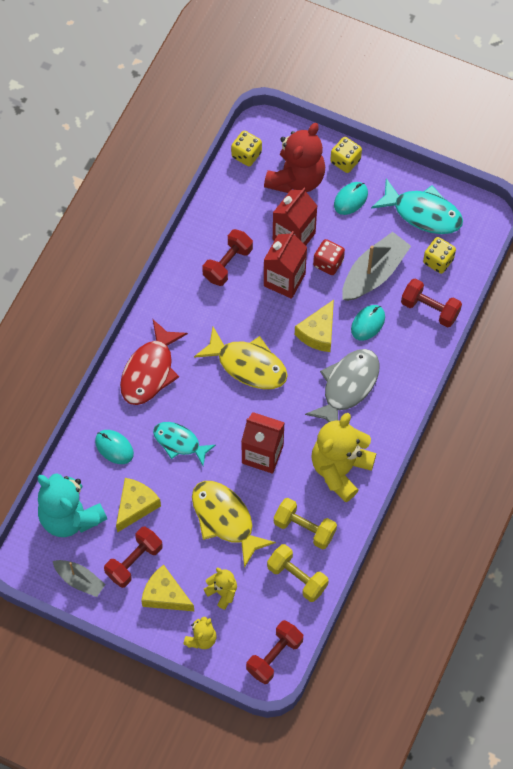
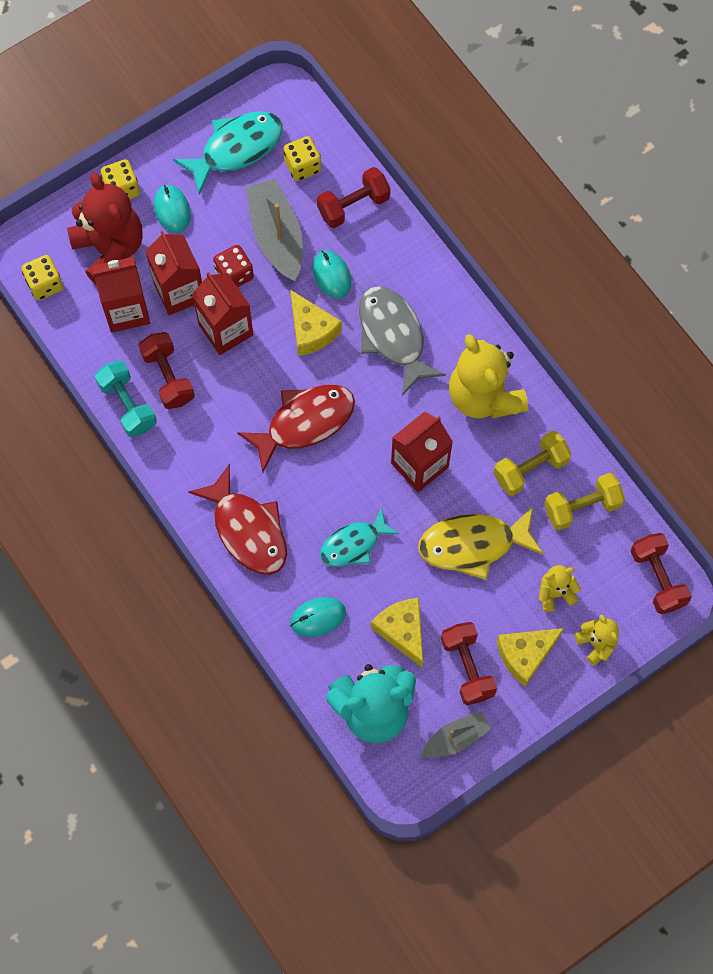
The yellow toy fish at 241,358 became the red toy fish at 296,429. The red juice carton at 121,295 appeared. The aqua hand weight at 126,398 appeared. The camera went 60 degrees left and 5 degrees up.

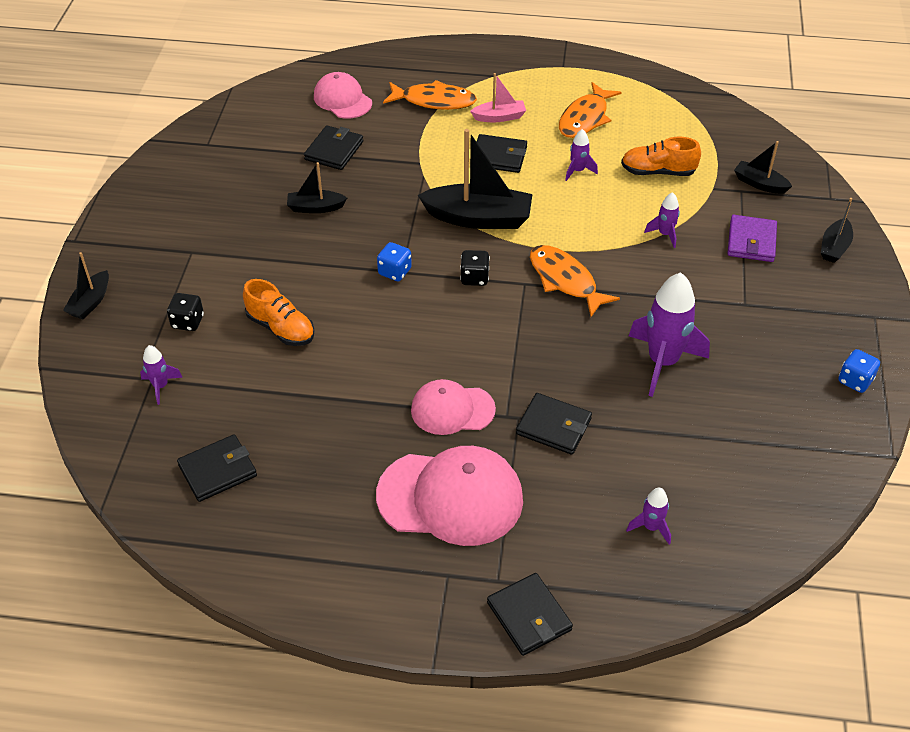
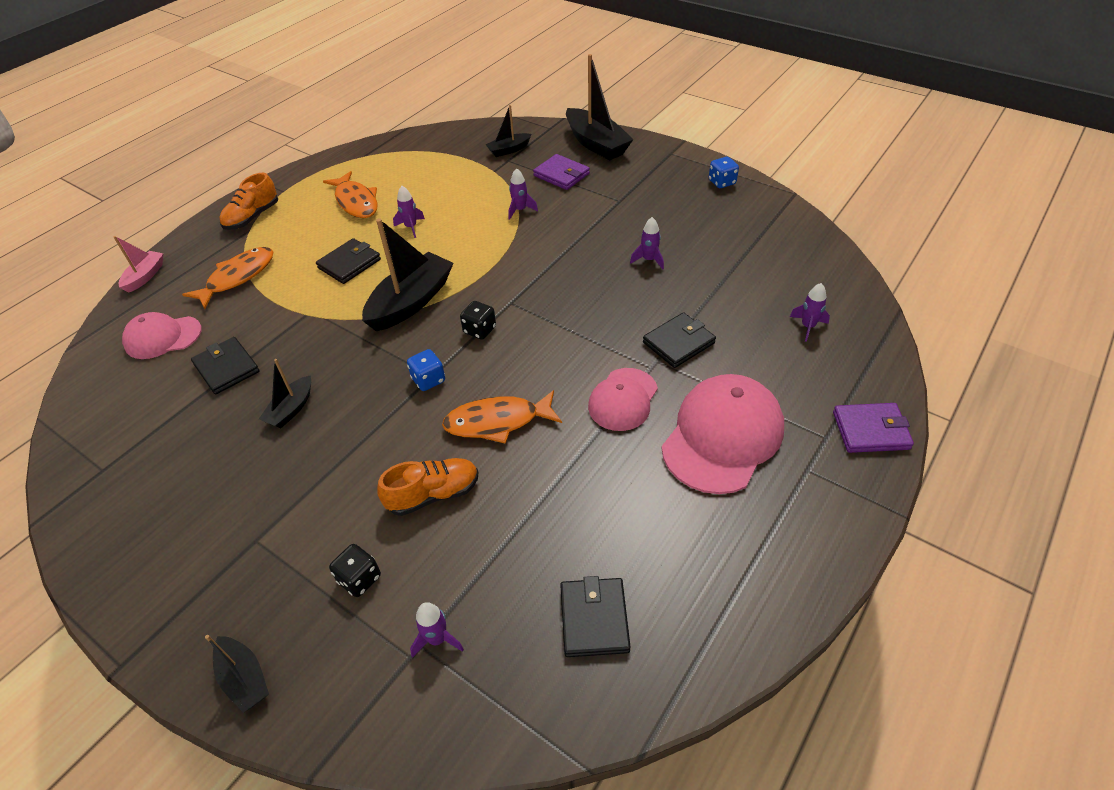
The pink sailboat moved from 498,97 to 138,264. The bright orange lace-up shoe moved from 661,156 to 249,201. The black sailboat at 837,230 changed to 1.88 times the size. The bright orange toy fish moved from 575,281 to 502,417. The royal purple spaceship at 669,334 changed to 0.48 times the size. The black wallet at 530,614 became the royal purple wallet at 873,428. The camera went 60 degrees left and 0 degrees up.

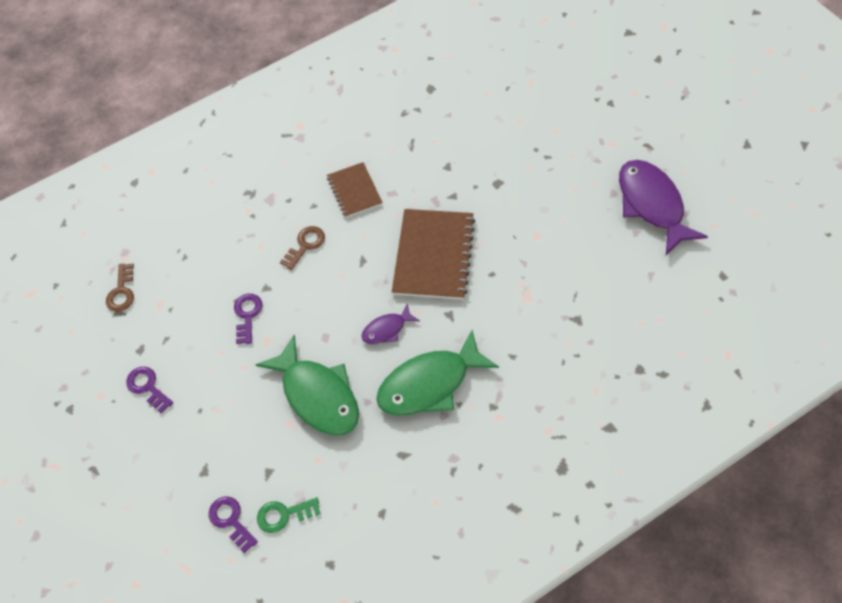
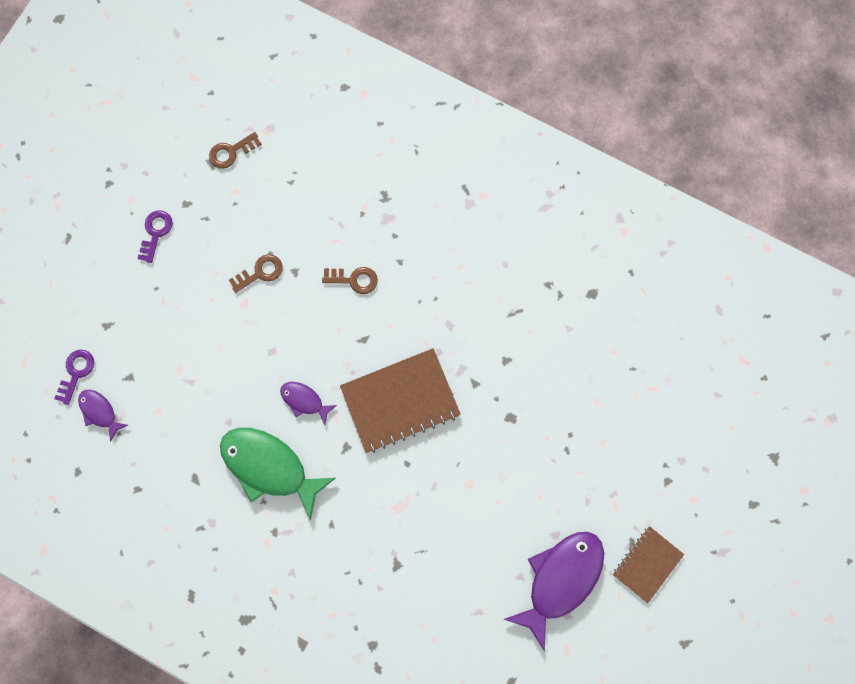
The dark brown notepad moved from 355,190 to 648,564. The royal purple door key at 248,319 became the dark brown door key at 256,273. The emerald toy fish at 307,385 disappeared. The emerald door key at 289,515 was replaced by the royal purple toy fish at 103,416. The camera went 55 degrees right and 20 degrees up.

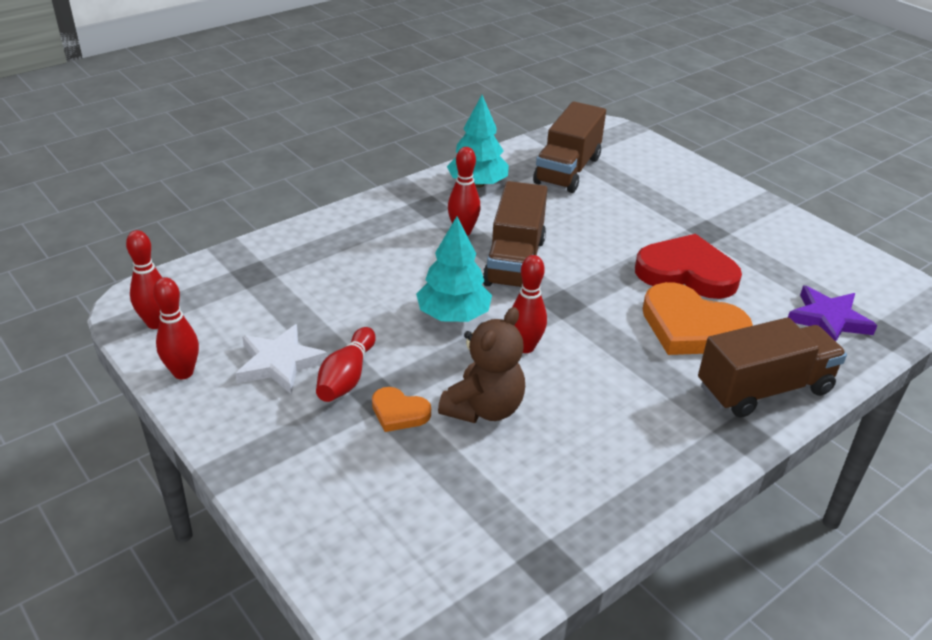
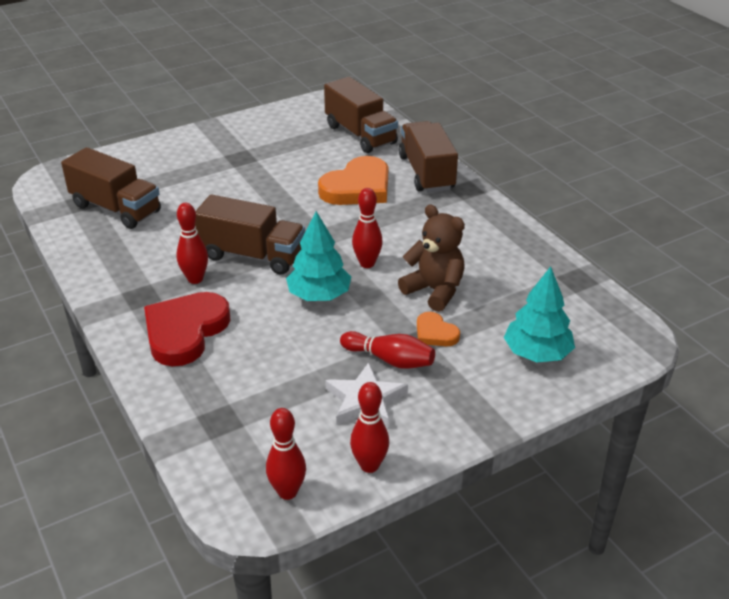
The aqua tree moved from 478,141 to 539,314. The red love heart moved from 688,266 to 187,329. The royal purple five-pointed star at 832,313 was replaced by the dark brown toy truck at 361,115. The bright orange love heart at 401,409 turned 105 degrees clockwise. The camera went 80 degrees left and 0 degrees up.

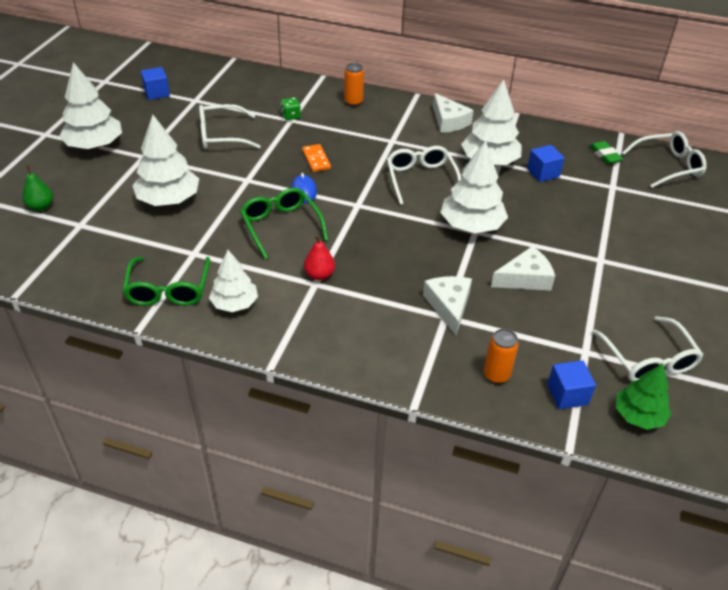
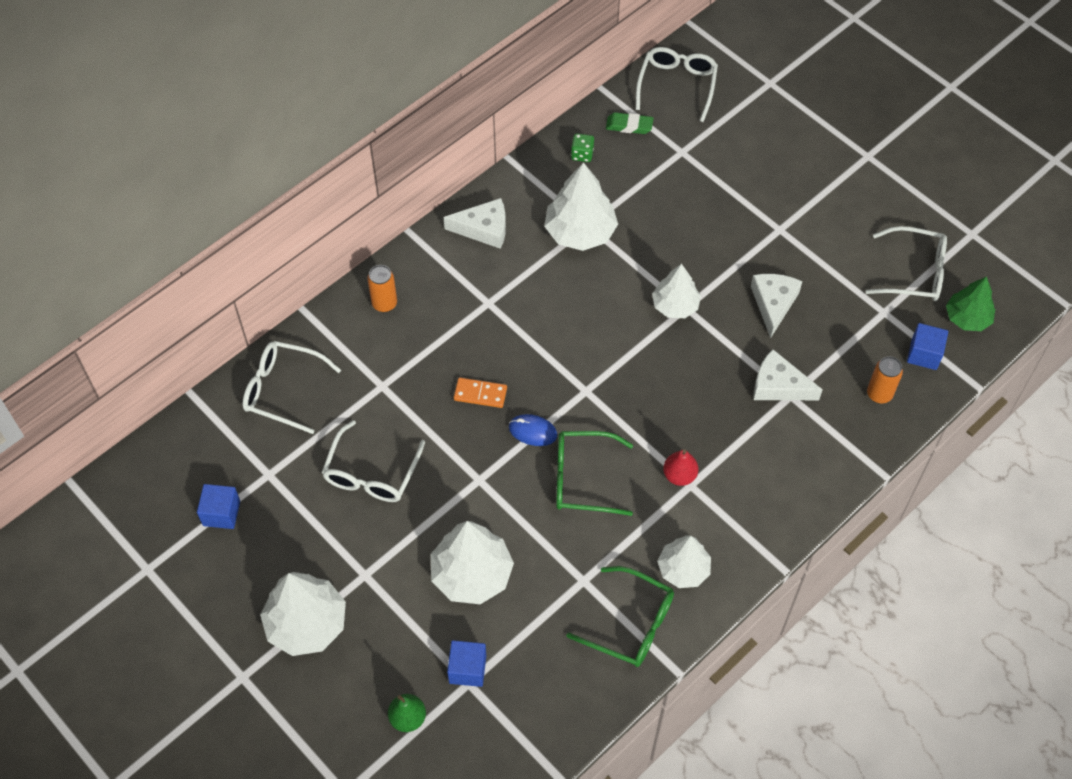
The emerald dice moved from 291,108 to 582,148. The pure white tree at 474,187 changed to 0.65 times the size. The royal blue solid cube moved from 545,163 to 466,663. The pure white spectacles moved from 424,175 to 291,387. The camera went 60 degrees left and 15 degrees up.

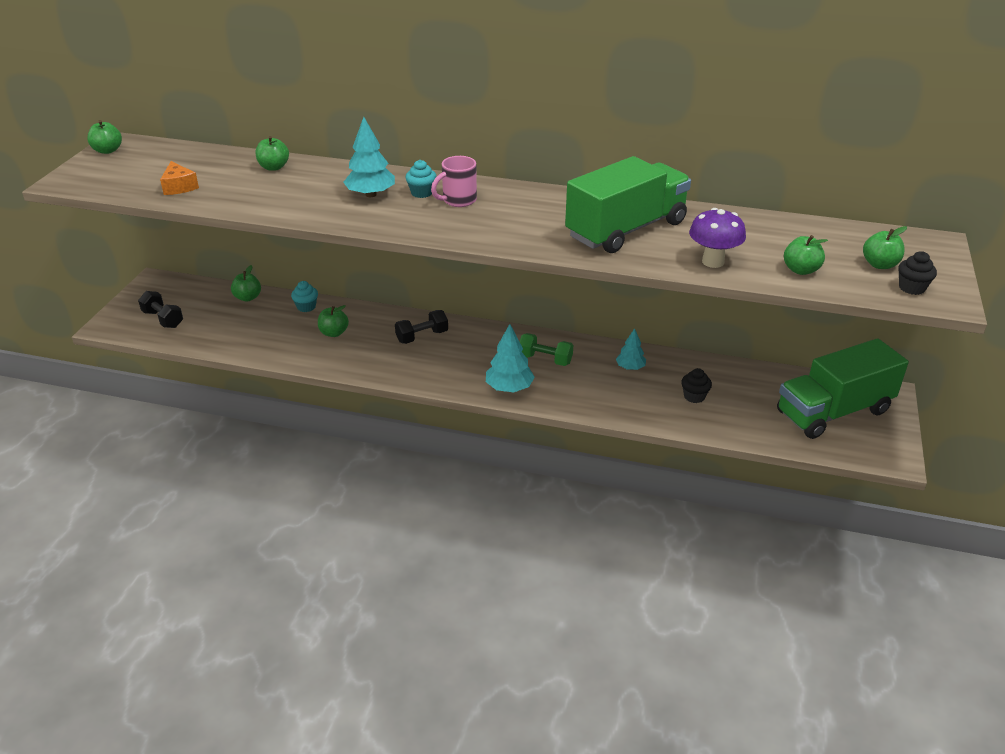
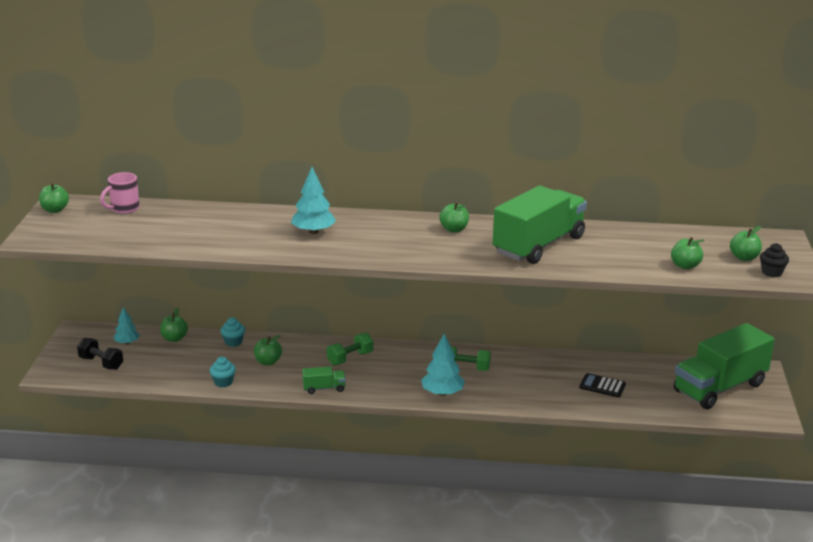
The emerald apple fruit moved from 272,153 to 454,217. The pink tea mug moved from 454,181 to 120,193. The aqua fairy cake moved from 421,179 to 223,372. The bright orange cheese wedge at 179,178 disappeared. The royal purple fungus at 717,238 disappeared. The black hand weight at 421,327 became the emerald hand weight at 350,349. The aqua tree moved from 631,349 to 126,326. The black fairy cake at 696,385 was replaced by the black calculator at 602,385. The emerald toy truck at 324,380 appeared. The camera went 10 degrees left and 10 degrees down.

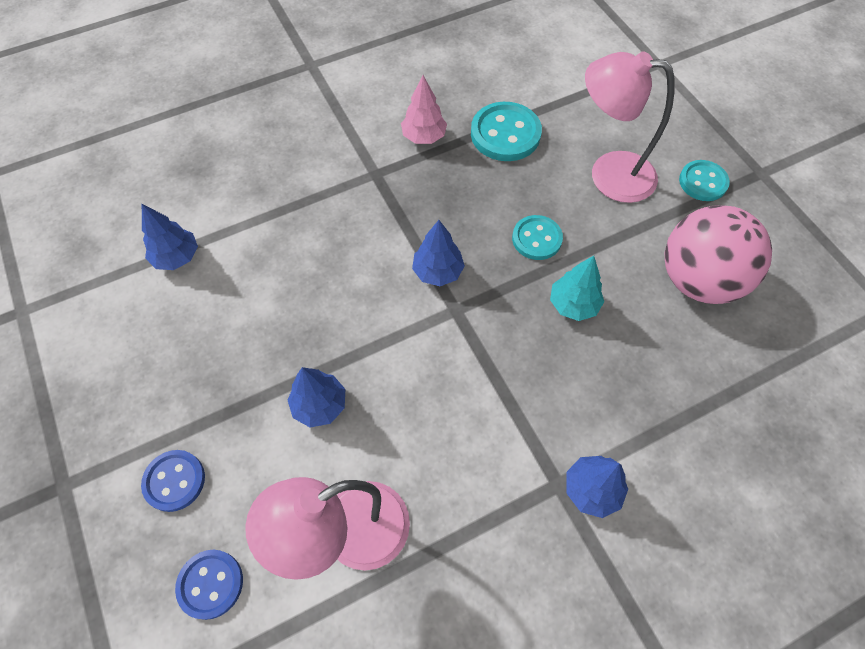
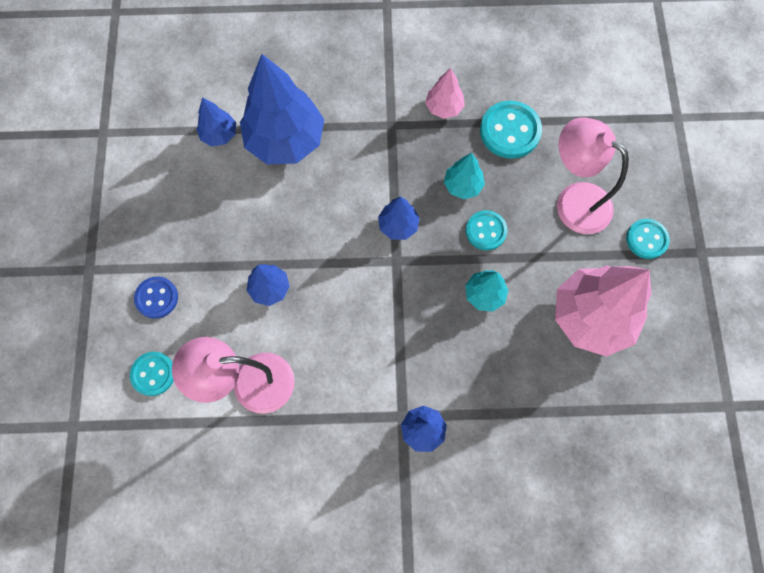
The pink ball at 718,254 was replaced by the pink tree at 603,311. The royal blue sewing button at 209,585 became the aqua sewing button at 152,374. The royal blue tree at 282,109 appeared. The aqua tree at 464,176 appeared. The camera went 25 degrees right and 10 degrees up.

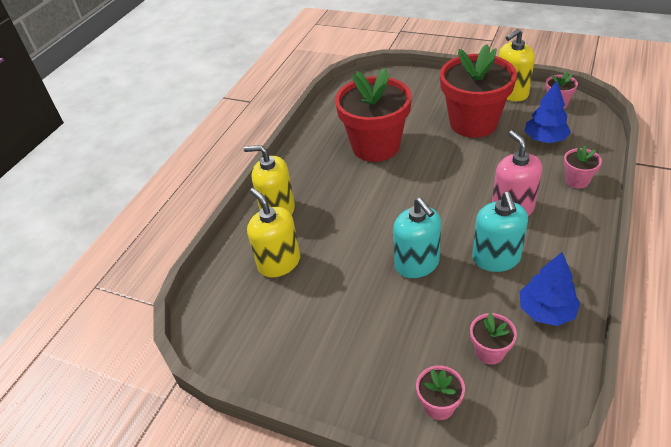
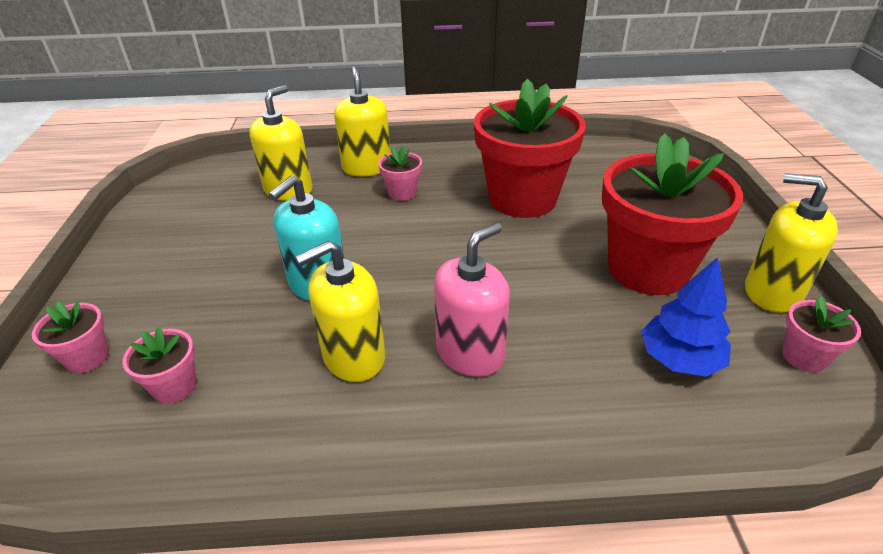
The pink potted plant moved from 583,167 to 400,173. The aqua soap dispenser at 500,232 became the yellow soap dispenser at 340,311. The royal blue tree at 549,289 disappeared. The camera went 60 degrees right and 5 degrees down.

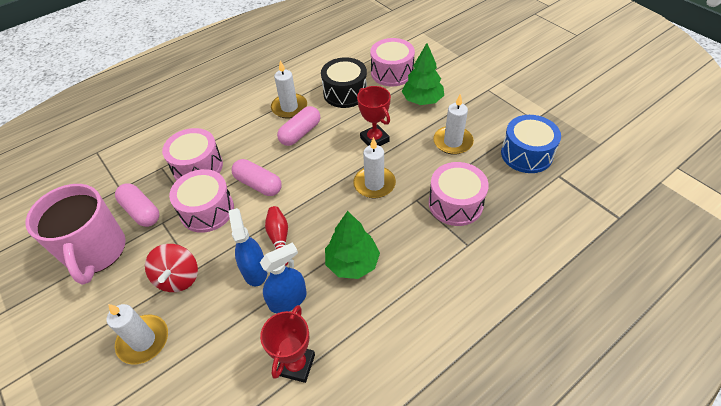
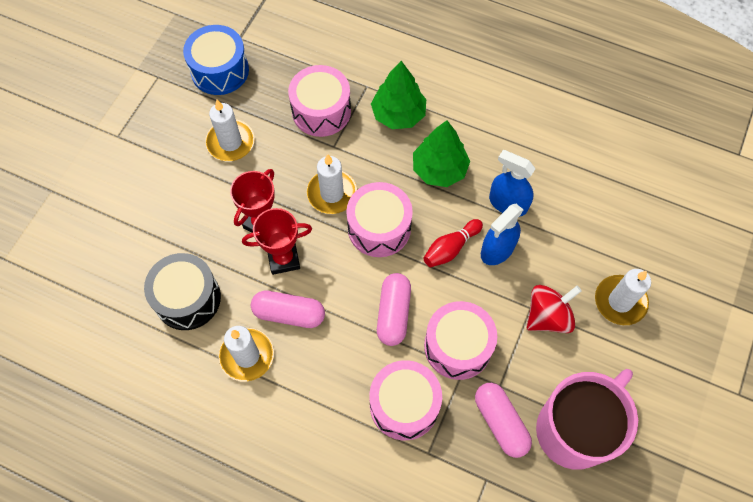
The pink snare drum moved from 392,62 to 379,219. The emerald tree moved from 423,74 to 398,95. The pink capsule at 137,205 turned 45 degrees counterclockwise. The red prize cup moved from 287,344 to 277,241. The camera went 120 degrees left and 15 degrees up.

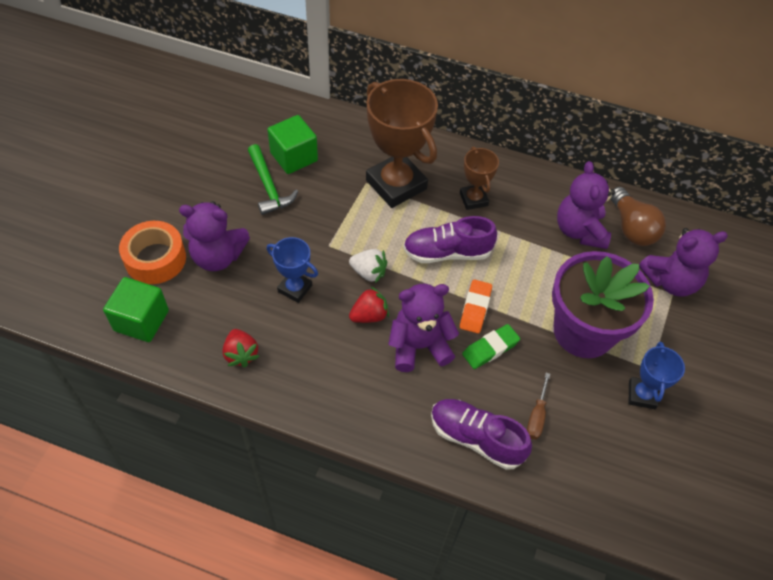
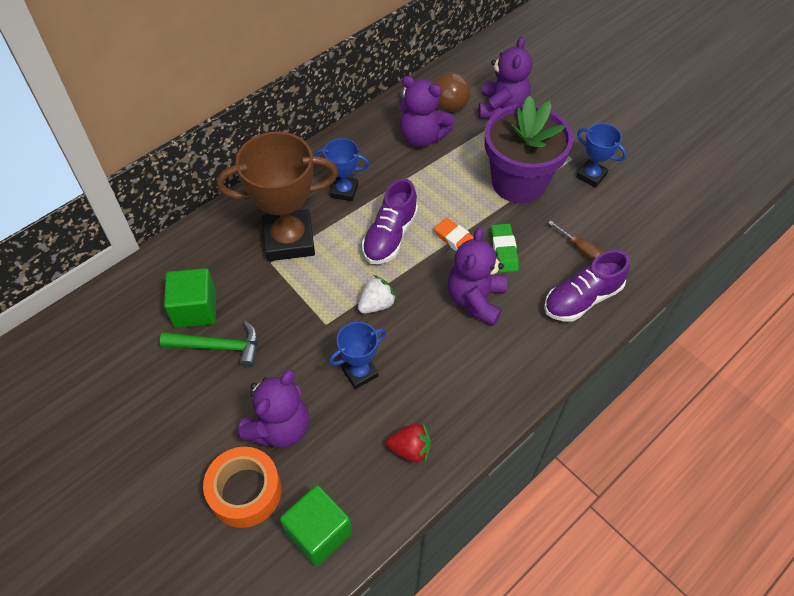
The dark brown prize cup at 479,178 became the royal blue prize cup at 342,169. The red strawberry at 369,305 disappeared. The camera went 60 degrees left and 0 degrees up.

